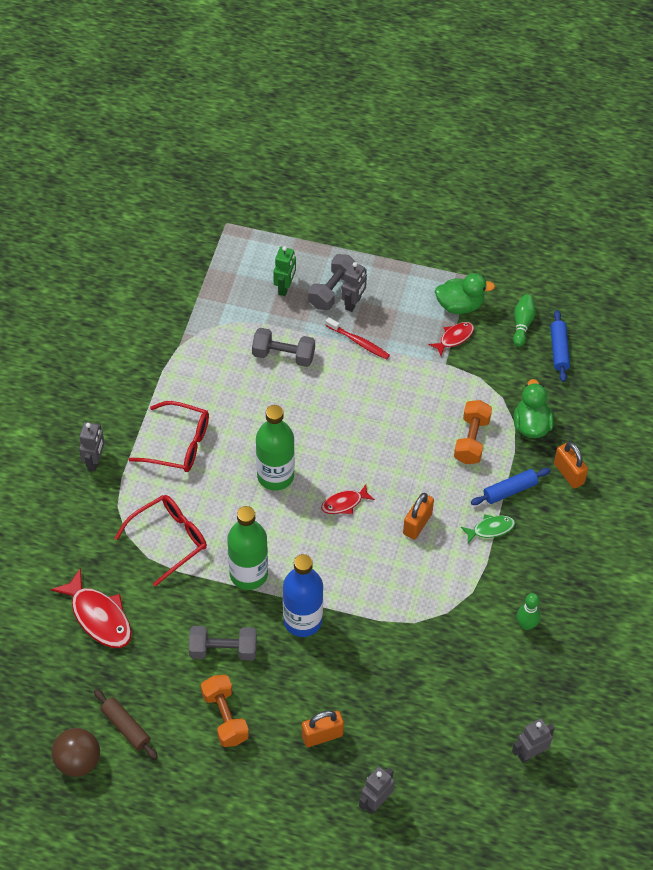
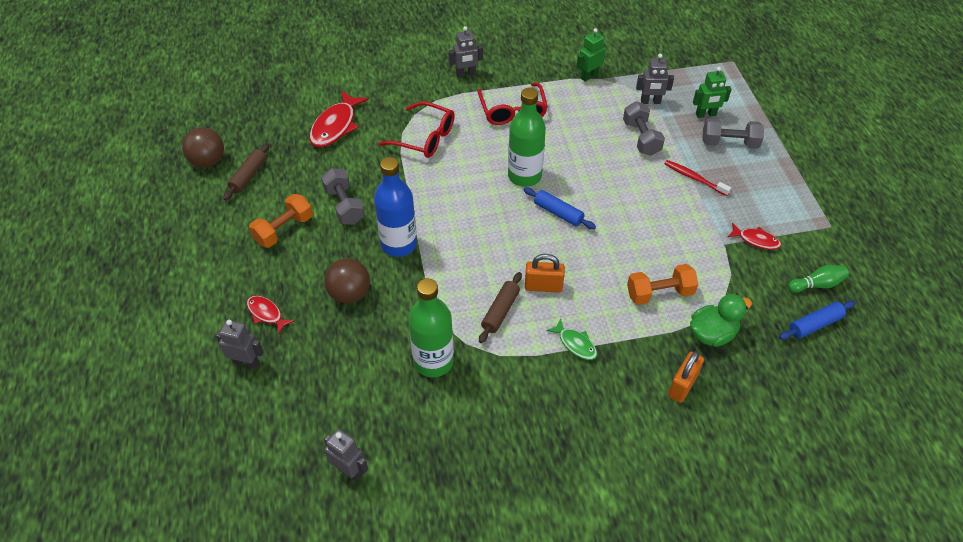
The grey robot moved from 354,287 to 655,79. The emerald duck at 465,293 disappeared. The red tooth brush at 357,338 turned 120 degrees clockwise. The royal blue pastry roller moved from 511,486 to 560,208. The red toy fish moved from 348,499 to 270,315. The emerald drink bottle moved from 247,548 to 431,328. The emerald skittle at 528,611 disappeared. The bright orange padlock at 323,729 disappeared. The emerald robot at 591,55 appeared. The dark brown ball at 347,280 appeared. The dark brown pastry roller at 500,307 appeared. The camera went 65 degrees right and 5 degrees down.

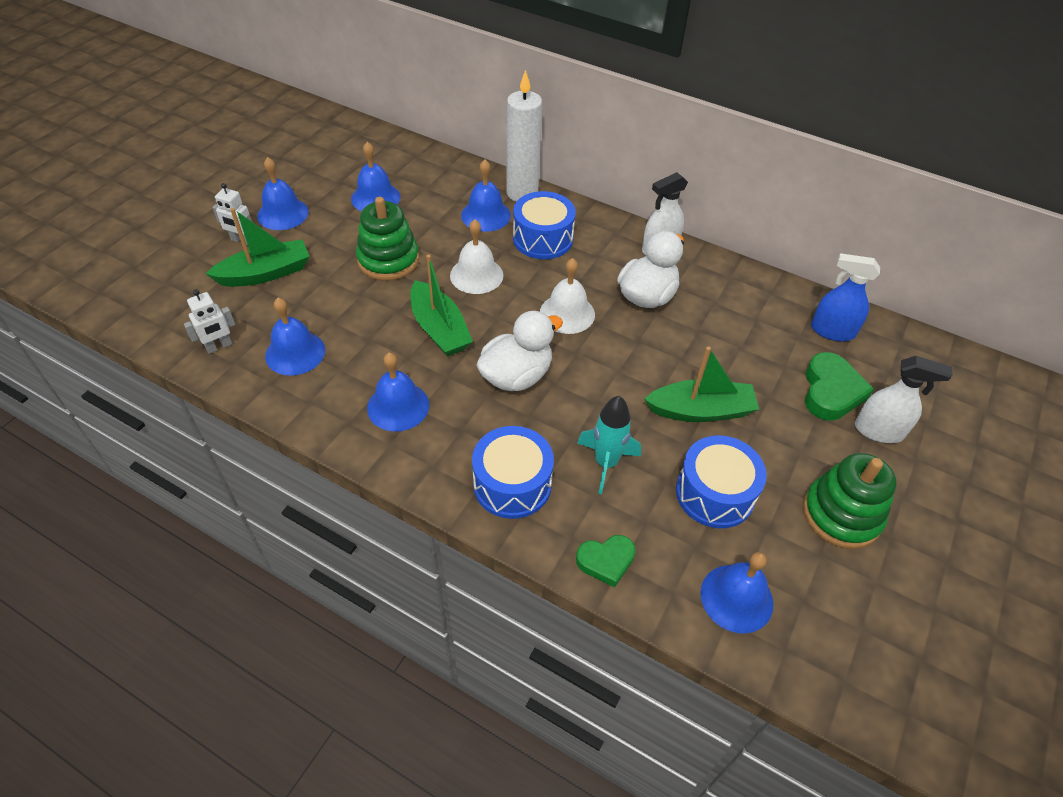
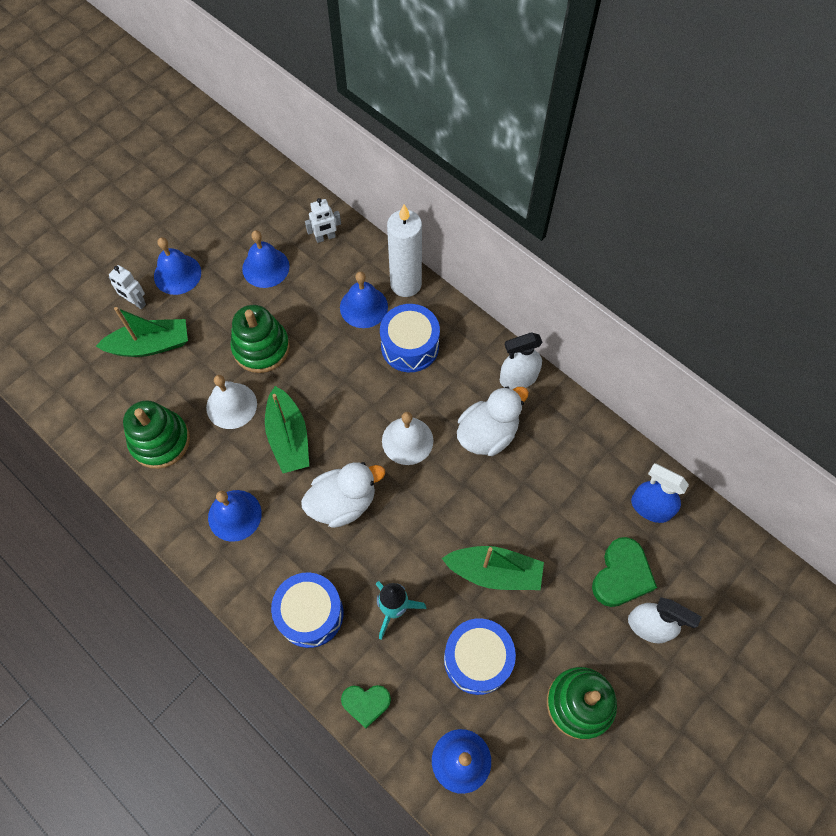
The pure white hand bell moved from 476,256 to 231,402. The pure white robot moved from 209,321 to 323,220. The royal blue hand bell at 295,337 was replaced by the emerald stacking toy at 156,434. The camera went 15 degrees right and 15 degrees up.

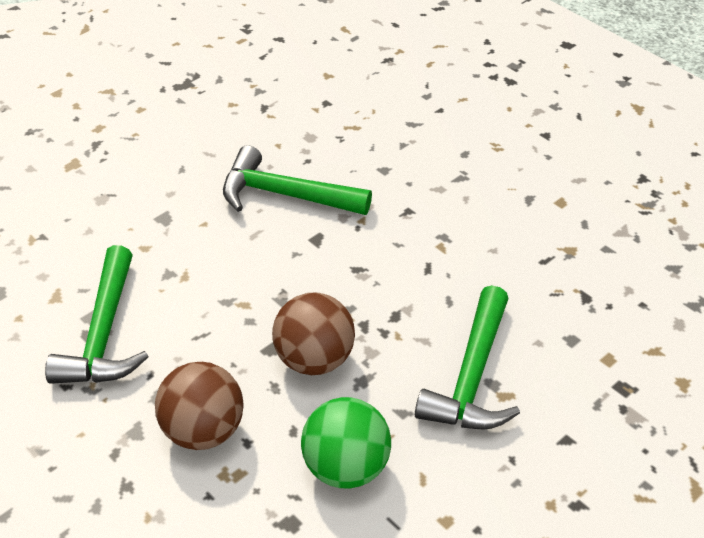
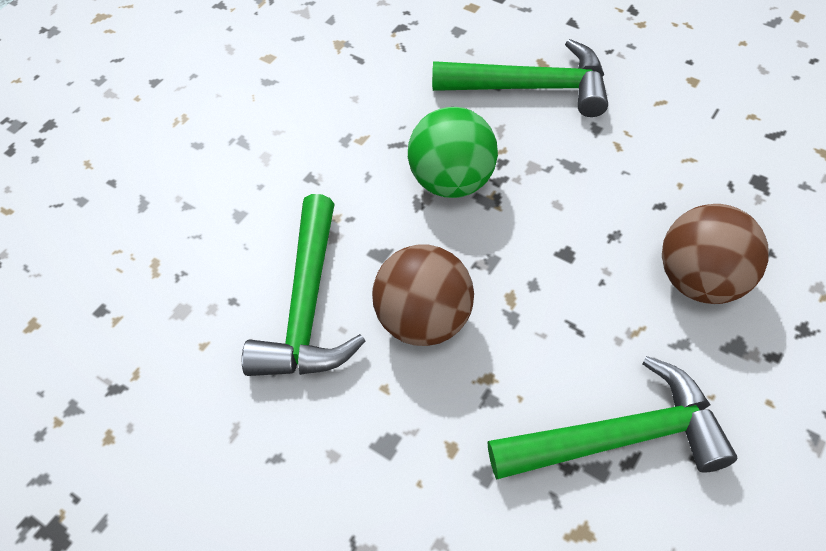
The dark brown ball moved from 313,334 to 423,295. The emerald ball moved from 346,442 to 453,152. The camera went 100 degrees left and 10 degrees up.

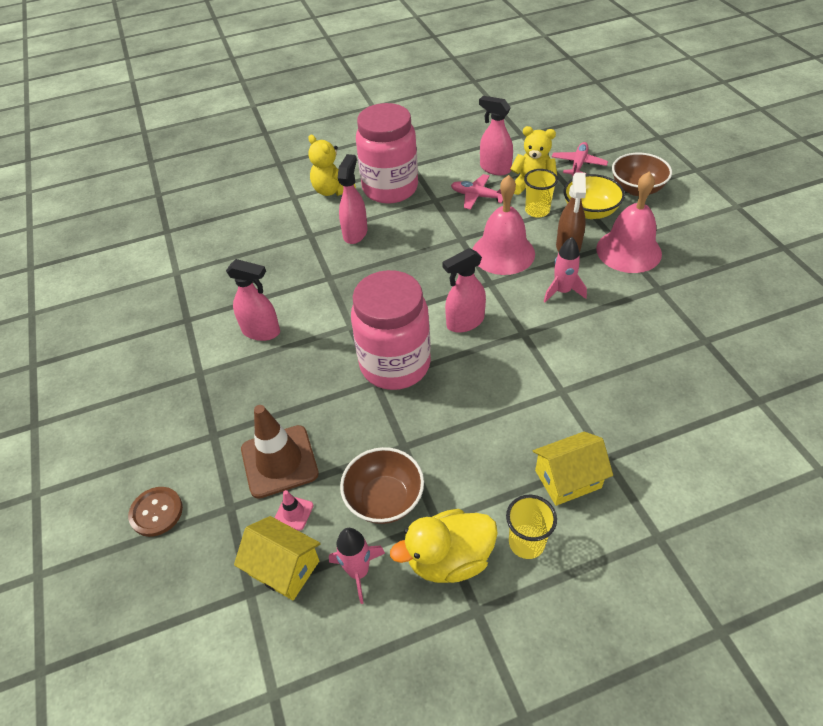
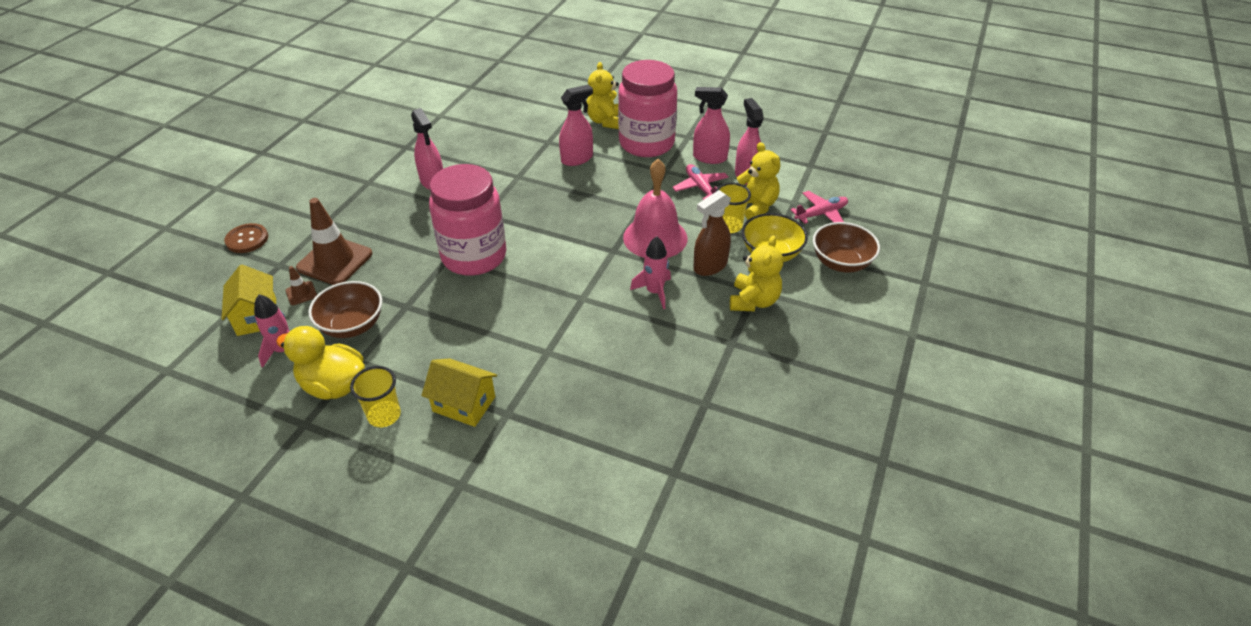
The pink hand bell at 629,222 was replaced by the yellow stuffed bear at 756,273. The pink spray cleaner moved from 464,290 to 711,125. The pink safety cone at 293,510 became the dark brown safety cone at 301,285. The camera went 40 degrees right and 5 degrees down.

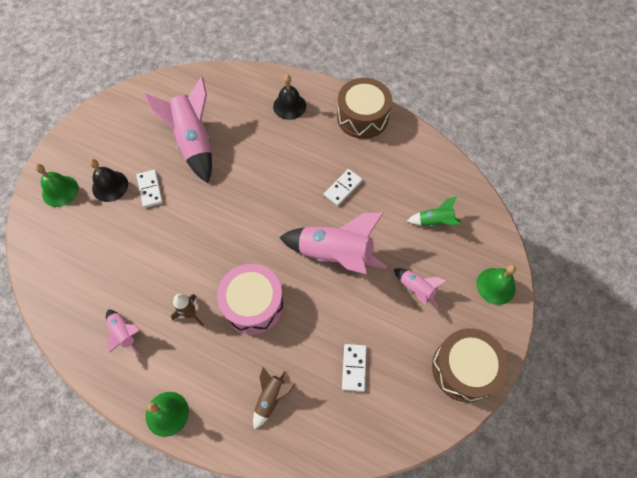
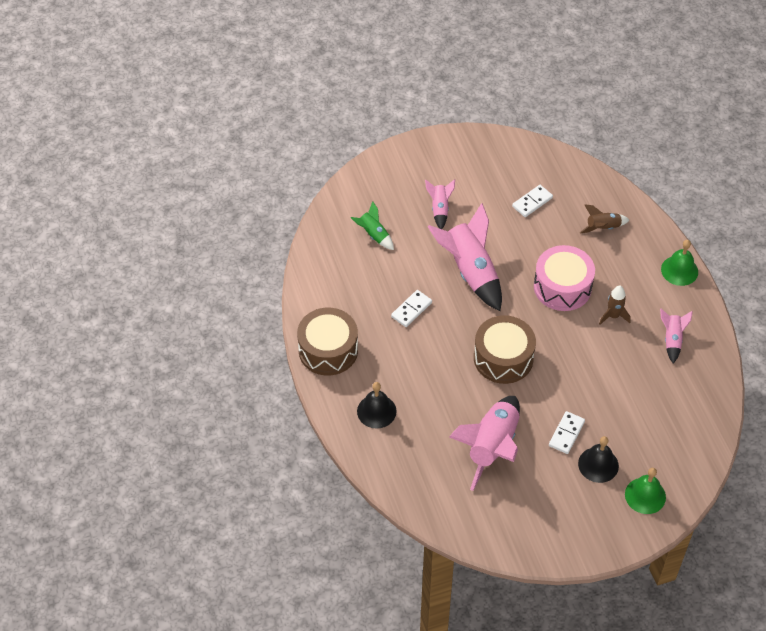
The pure white domino piece at 343,187 turned 45 degrees counterclockwise. The emerald hand bell at 496,285 disappeared. The dark brown snare drum moved from 470,365 to 505,349. The camera went 135 degrees left and 10 degrees down.

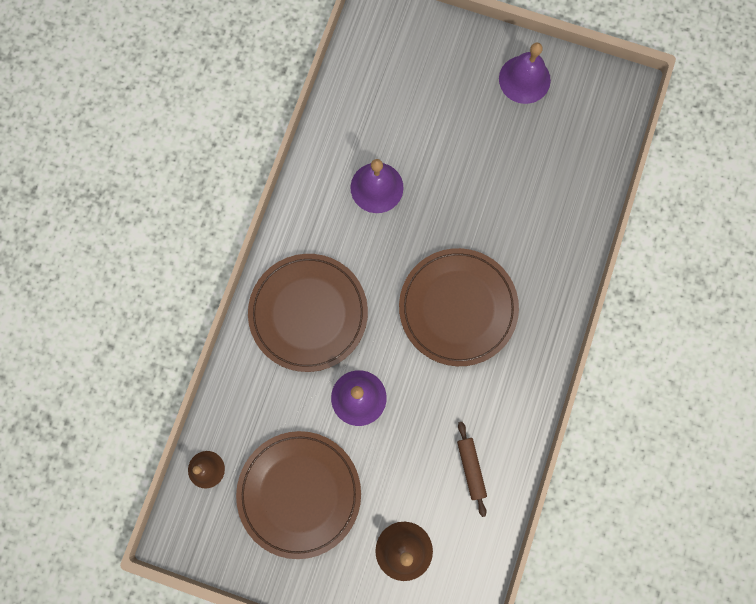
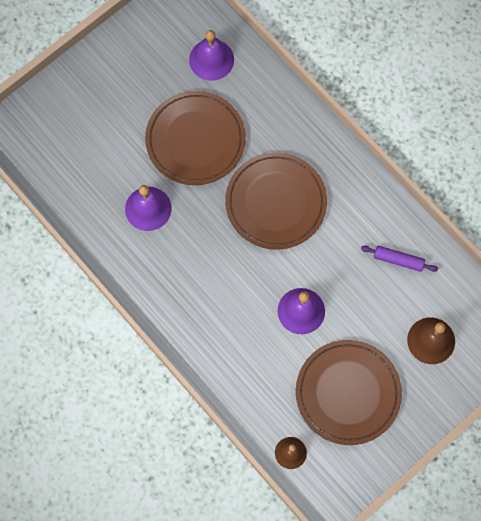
The royal purple hand bell moved from 525,73 to 211,55. The dark brown dinner plate moved from 308,313 to 195,138. The dark brown pastry roller at 472,469 became the royal purple pastry roller at 399,259. The camera went 60 degrees left and 5 degrees down.

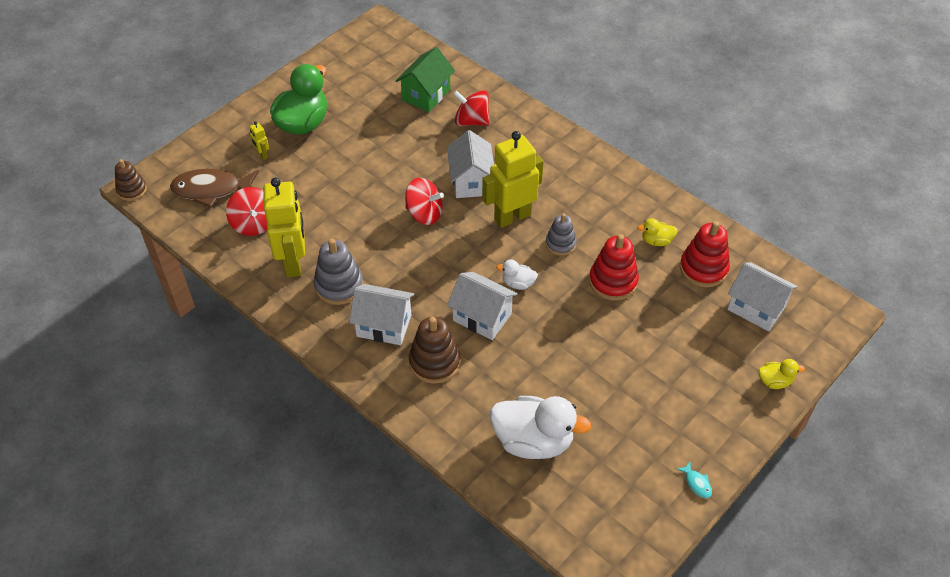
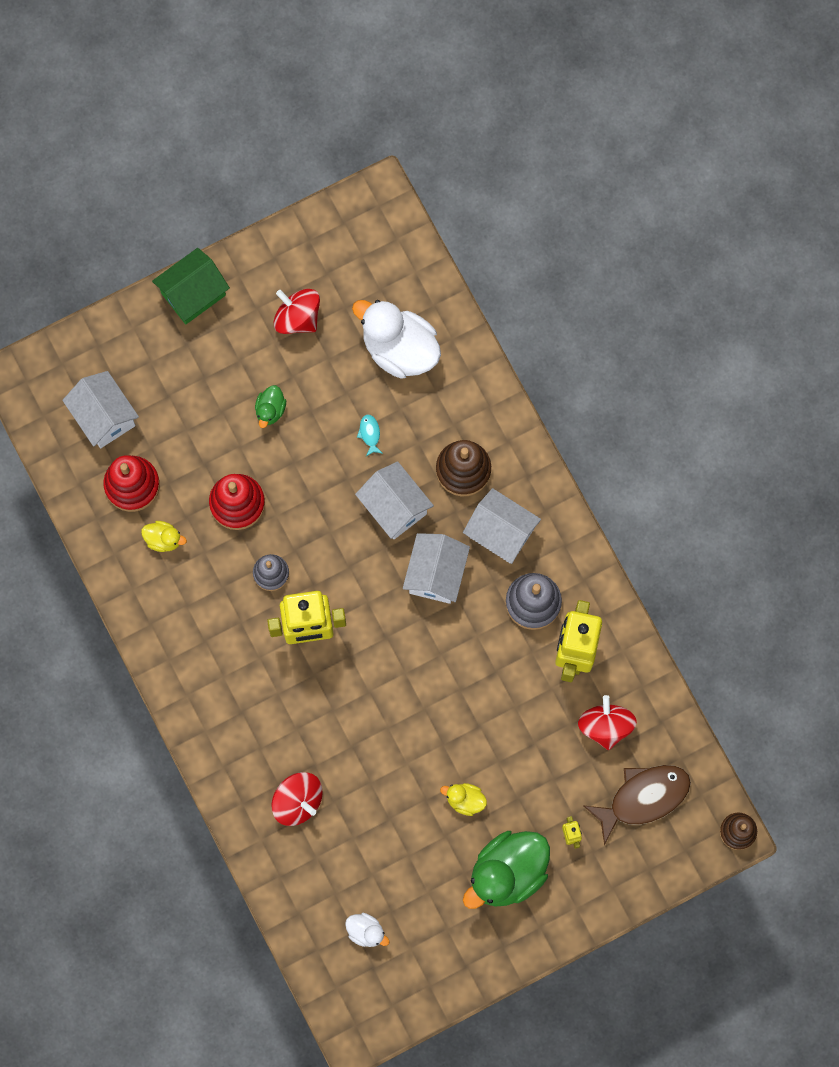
The emerald cottage moved from 425,79 to 191,286. The pure white cottage moved from 470,164 to 436,568. The dark brown toy fish at 214,188 turned 45 degrees counterclockwise. The red spinning top moved from 424,201 to 297,311. The pure white duck moved from 517,275 to 367,930. The yellow duck moved from 782,374 to 463,799. The aqua toy fish moved from 694,480 to 370,435. The emerald duck at 270,406 appeared. The camera went 160 degrees left and 25 degrees up.

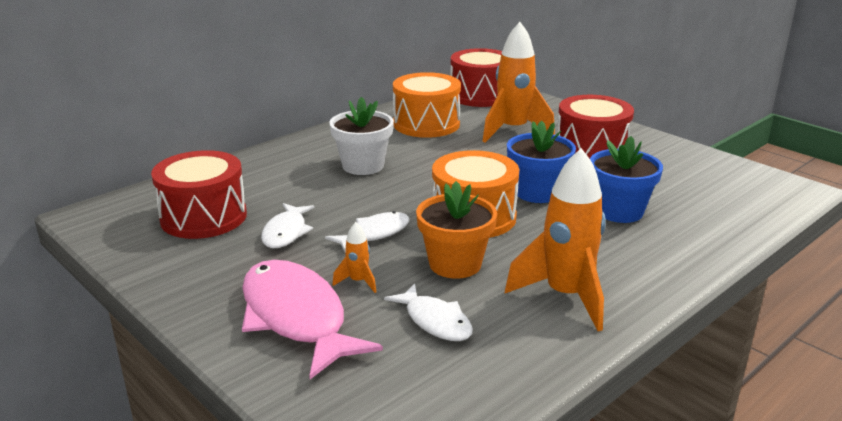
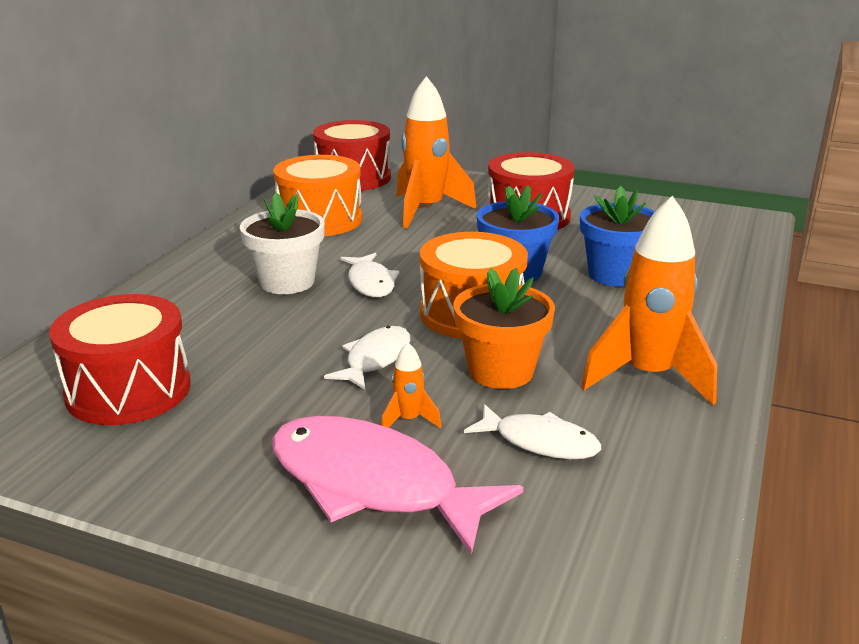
The pure white toy fish moved from 288,225 to 370,275. The camera went 25 degrees left and 0 degrees up.

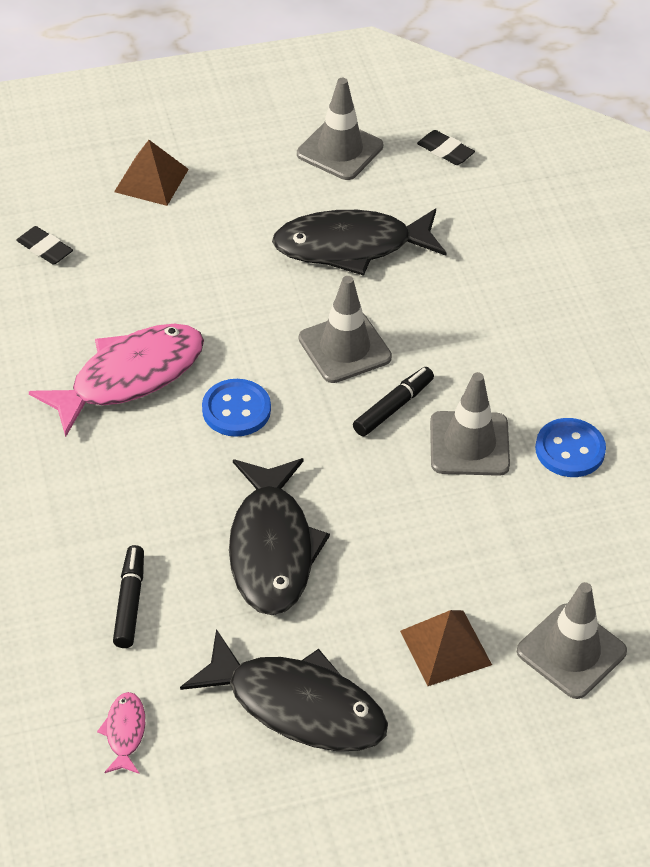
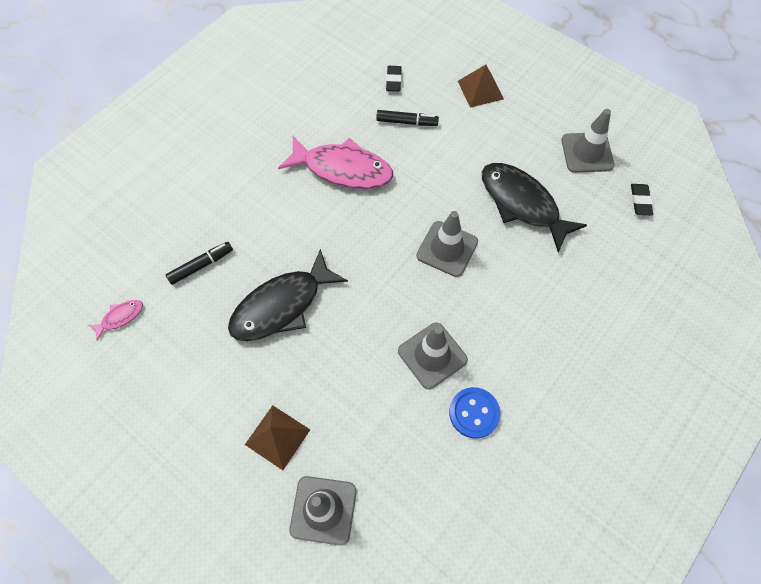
The black marker pen moved from 393,401 to 407,118. The royal blue sewing button at 236,408 disappeared. The black toy fish at 284,690 disappeared. The camera went 55 degrees right and 15 degrees up.

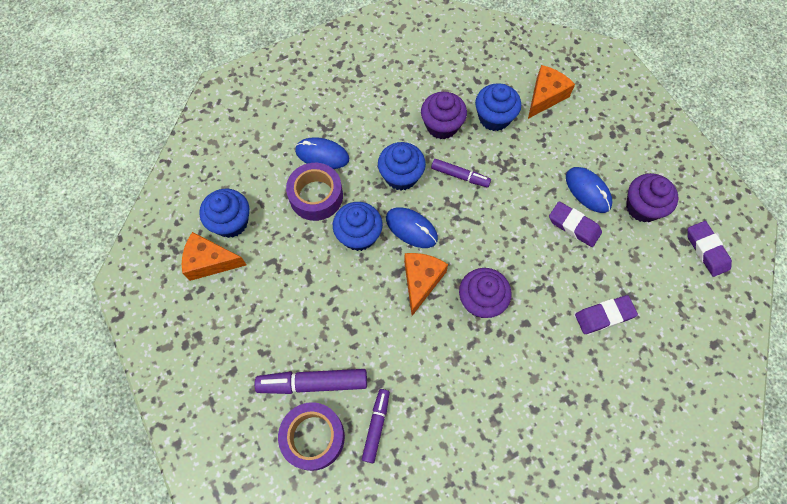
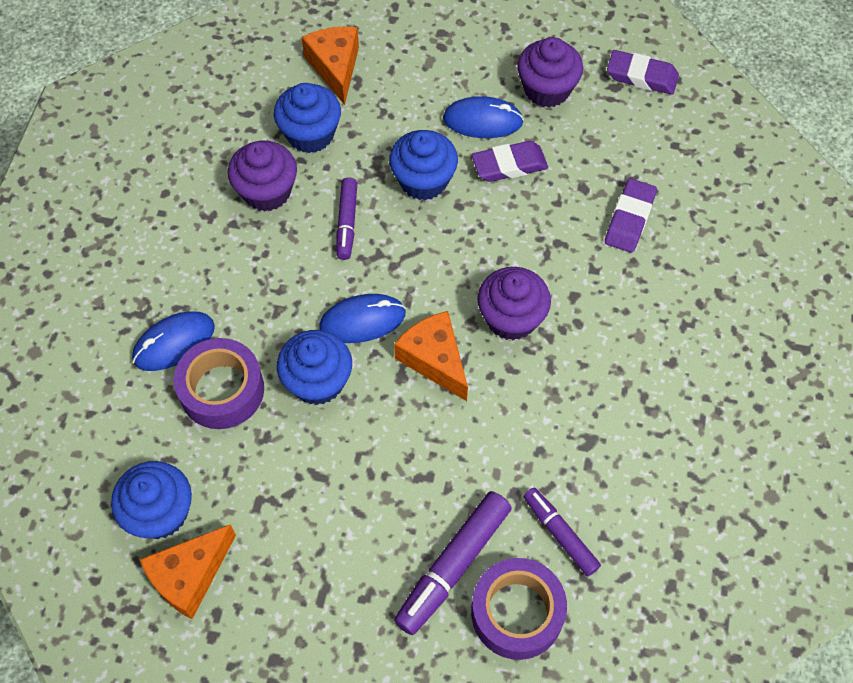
The royal blue fairy cake moved from 402,166 to 423,165. The royal purple marker pen at 461,173 turned 120 degrees clockwise. The camera went 50 degrees left and 5 degrees down.

